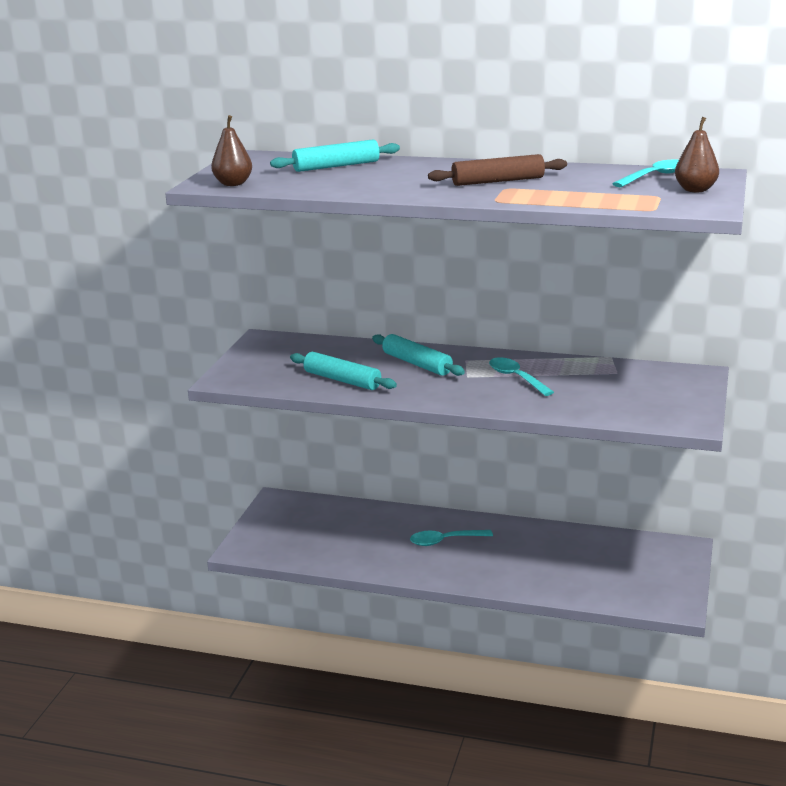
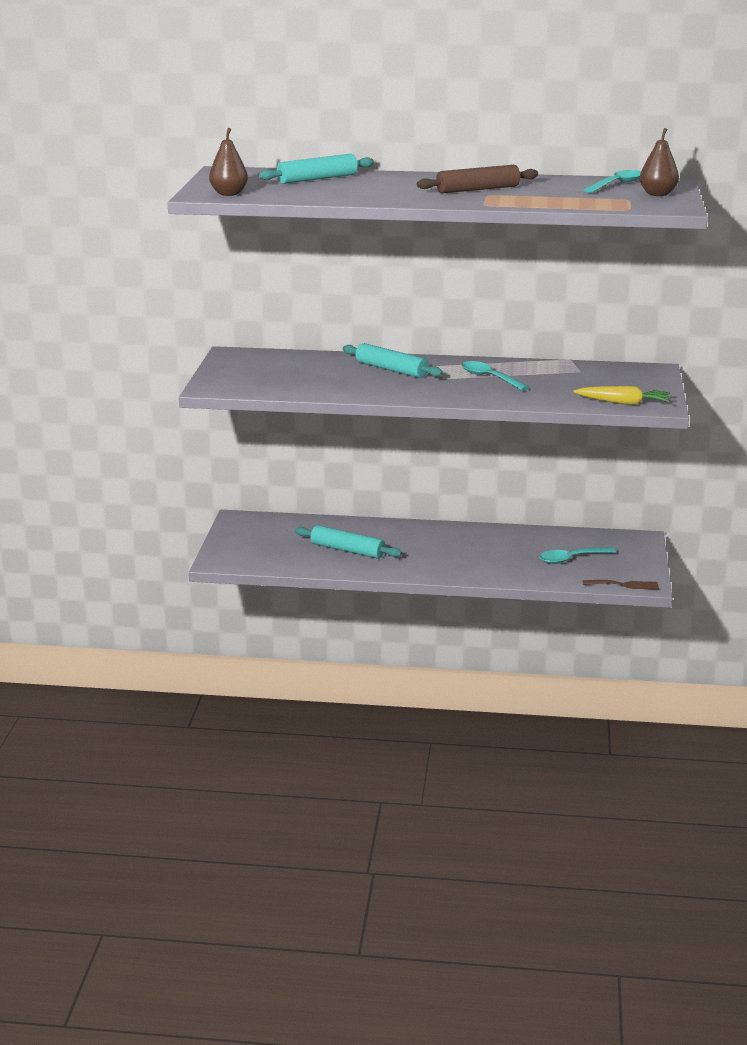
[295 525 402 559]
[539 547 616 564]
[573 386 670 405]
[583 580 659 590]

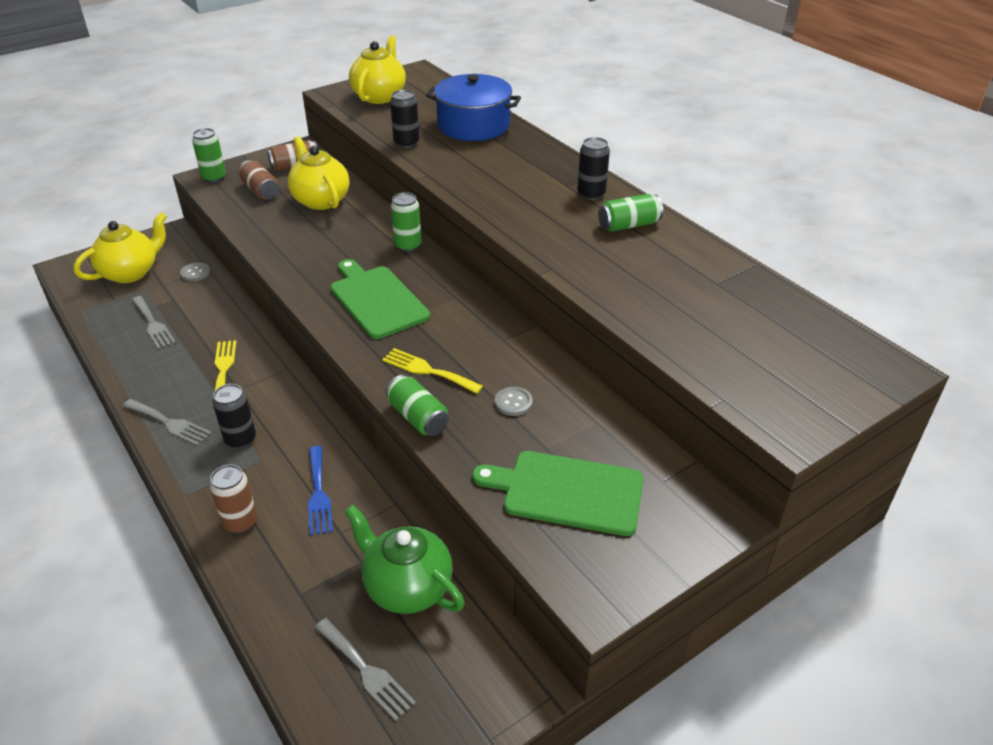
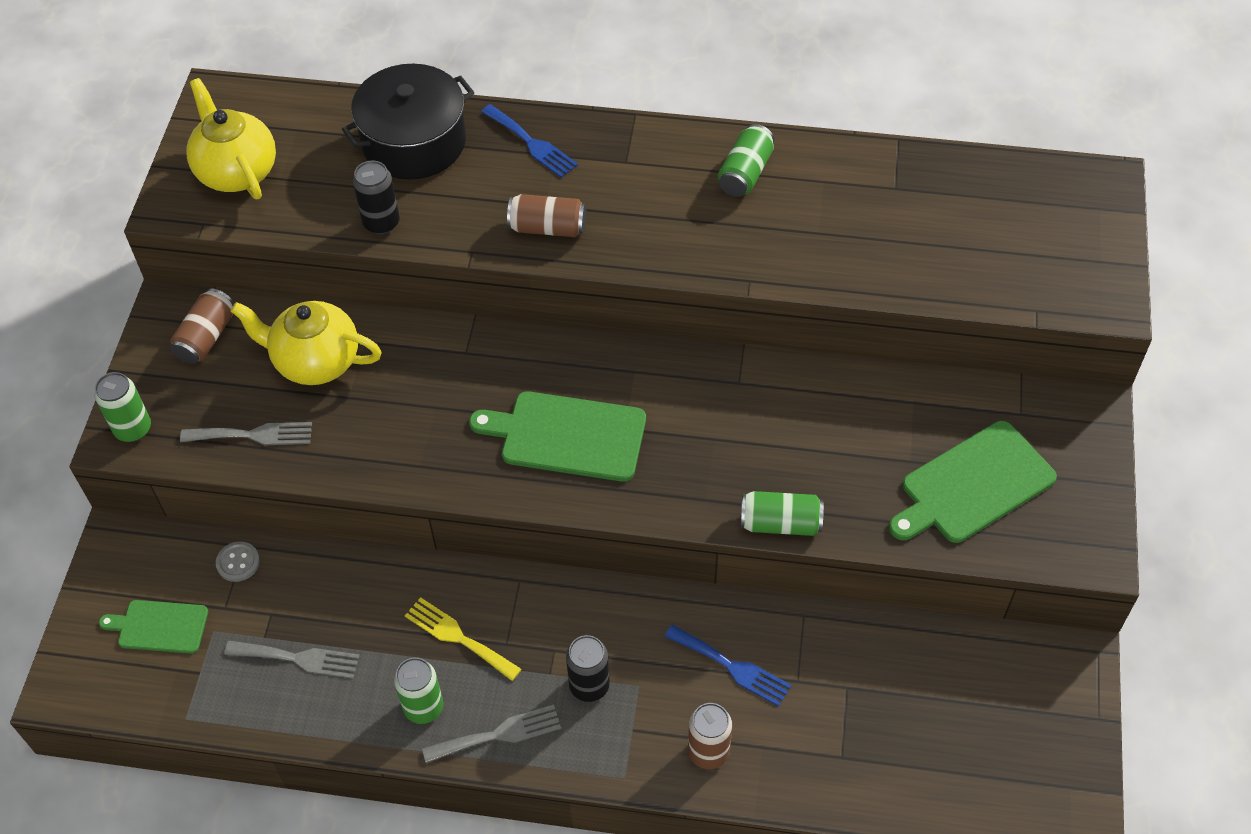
[342 64 474 179]
[577 137 610 200] (first image)
[507 194 586 237]
[394 658 443 724]
[99 600 208 653]
[382 348 483 394] (first image)
[495 387 533 416] (first image)
[345 505 465 614] (first image)
[180 422 312 445]
[481 104 578 178]

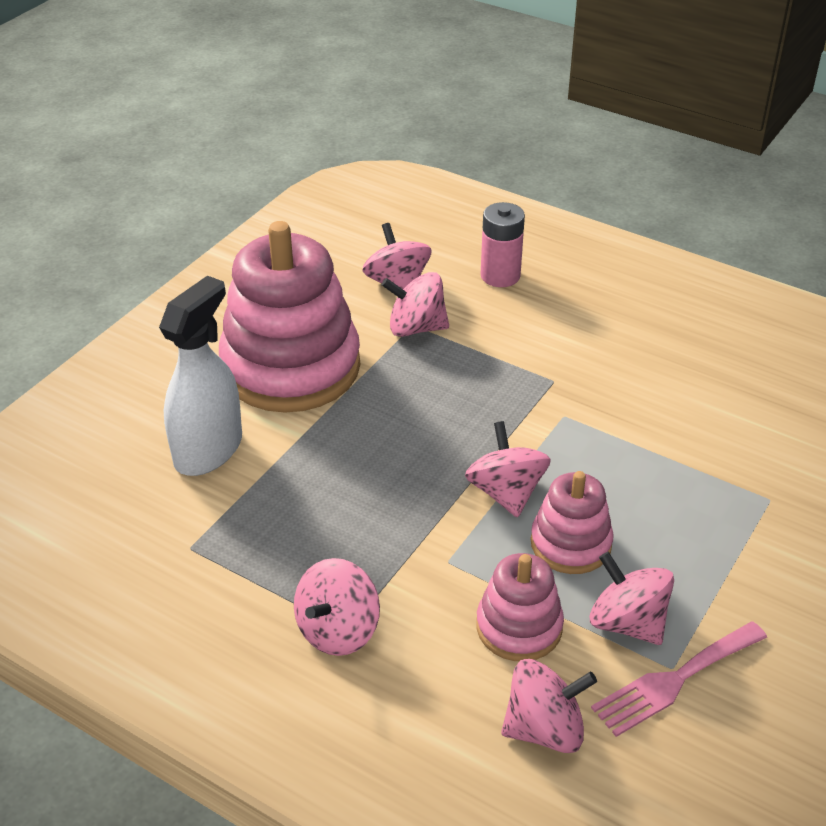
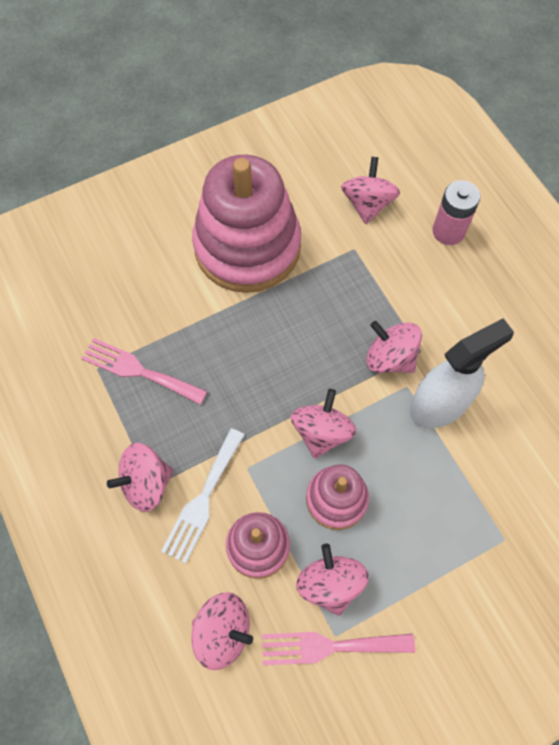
[366 321 422 373]
[409 318 514 428]
[81 338 207 405]
[161 428 245 564]

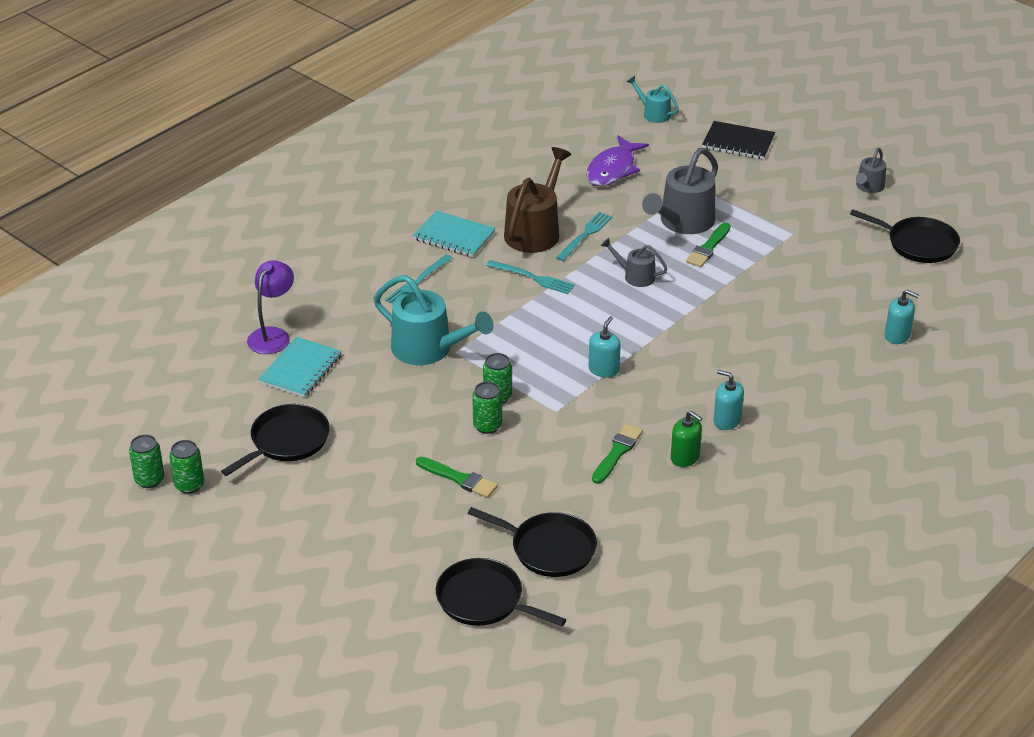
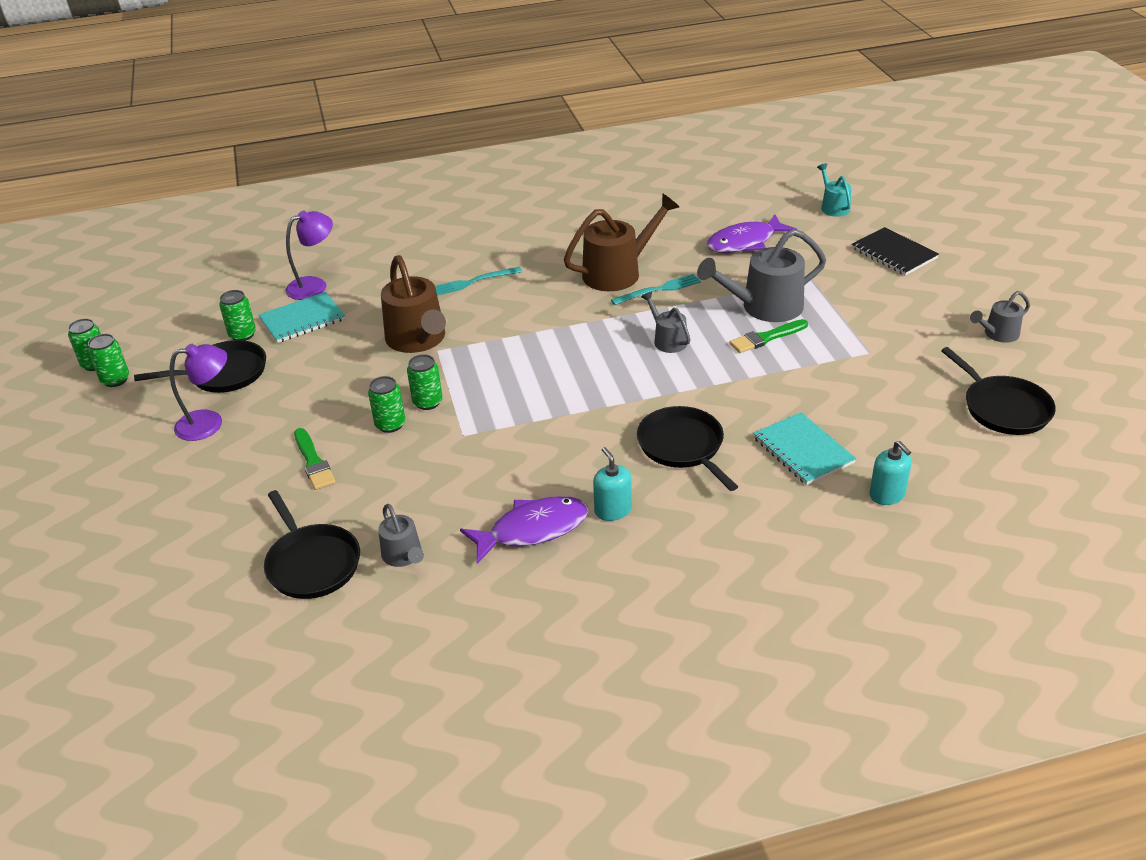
[753 412 856 485]
[486 260 575 294] (first image)
[381 255 446 353]
[589 316 621 378] (first image)
[460 496 588 564]
[592 424 643 484] (first image)
[637 406 738 491]
[219 290 256 341]
[170 344 227 441]
[378 504 424 567]

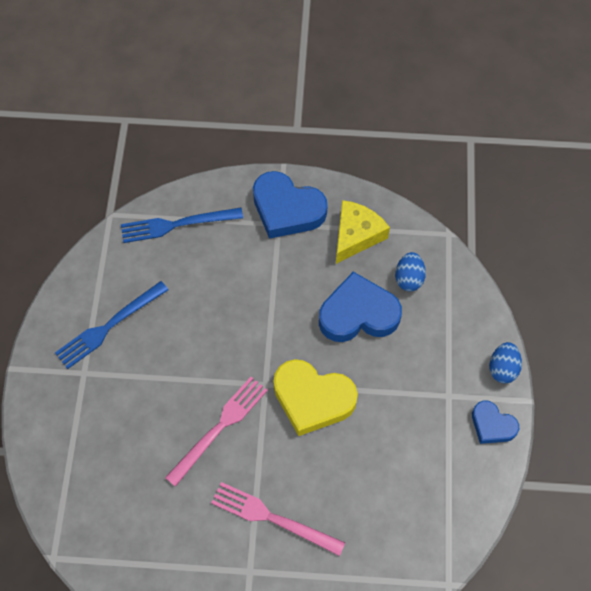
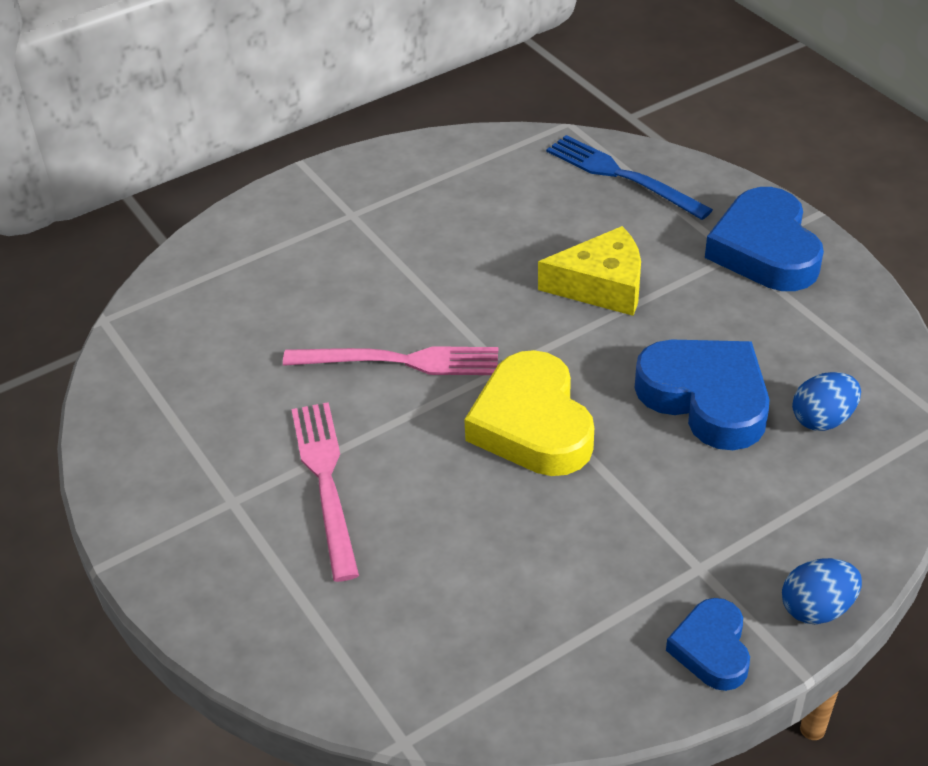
[538 226 641 316]
[55 281 169 369] (first image)

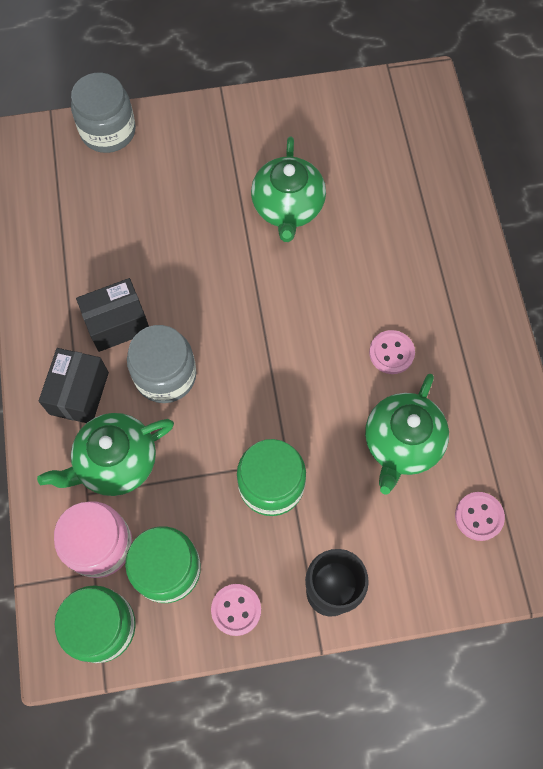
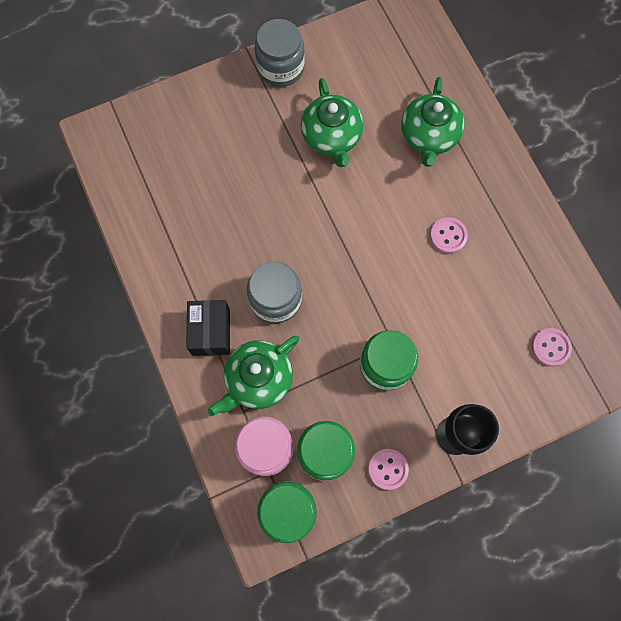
[255 19 305 87]
[76 278 149 352] (first image)
[402 77 464 167]

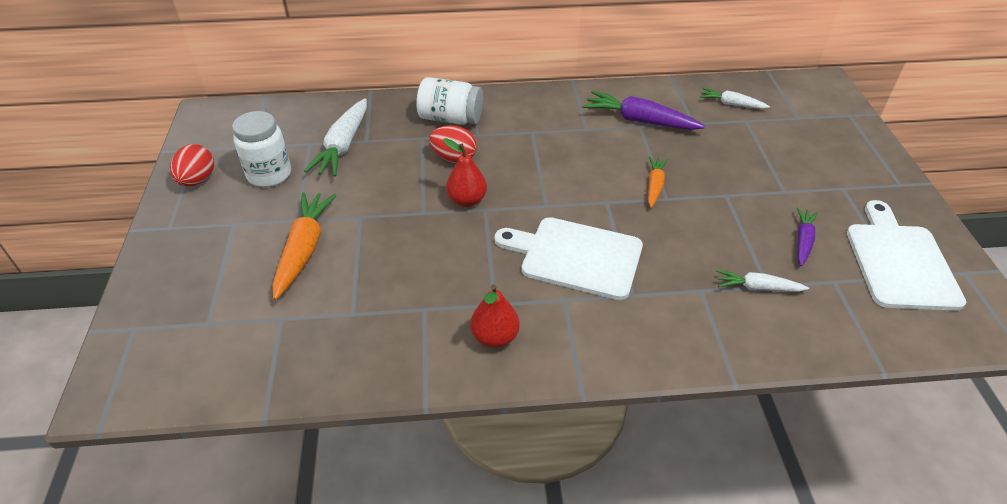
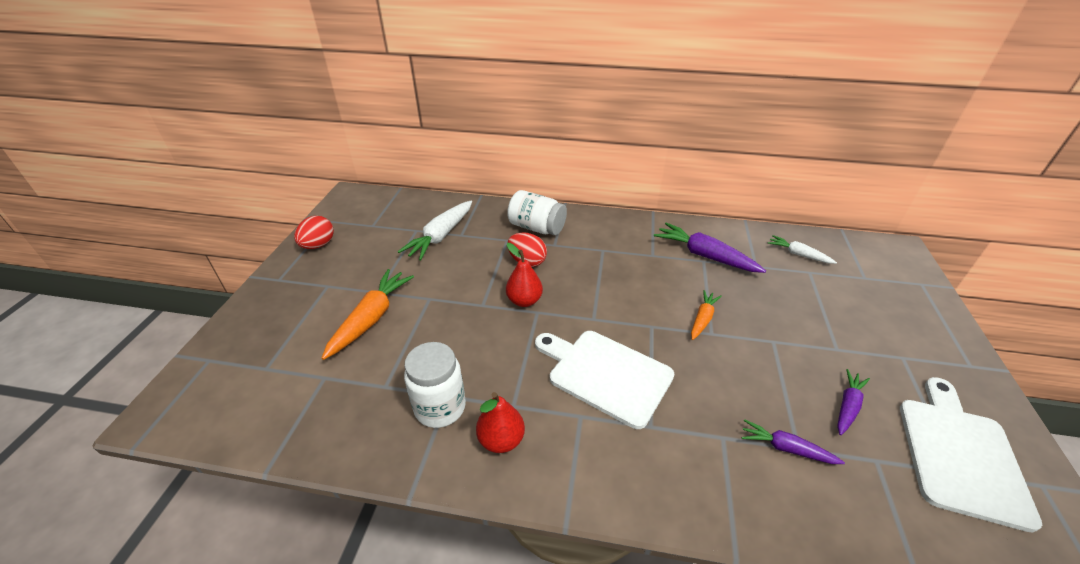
[404 342 466 428]
[742 419 845 464]

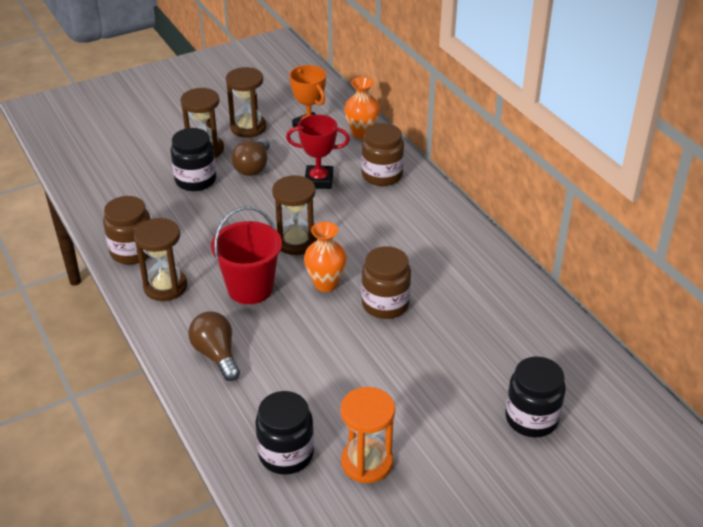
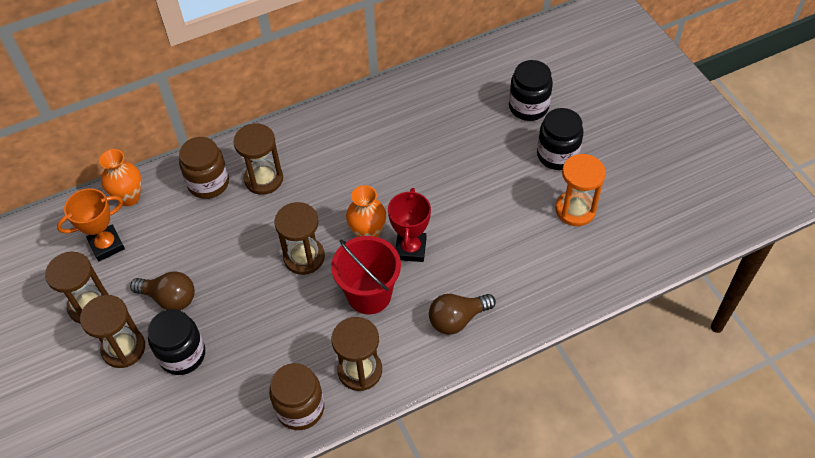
[388 188 431 262]
[361 246 411 319] (first image)
[537 108 583 170]
[233 124 283 195]

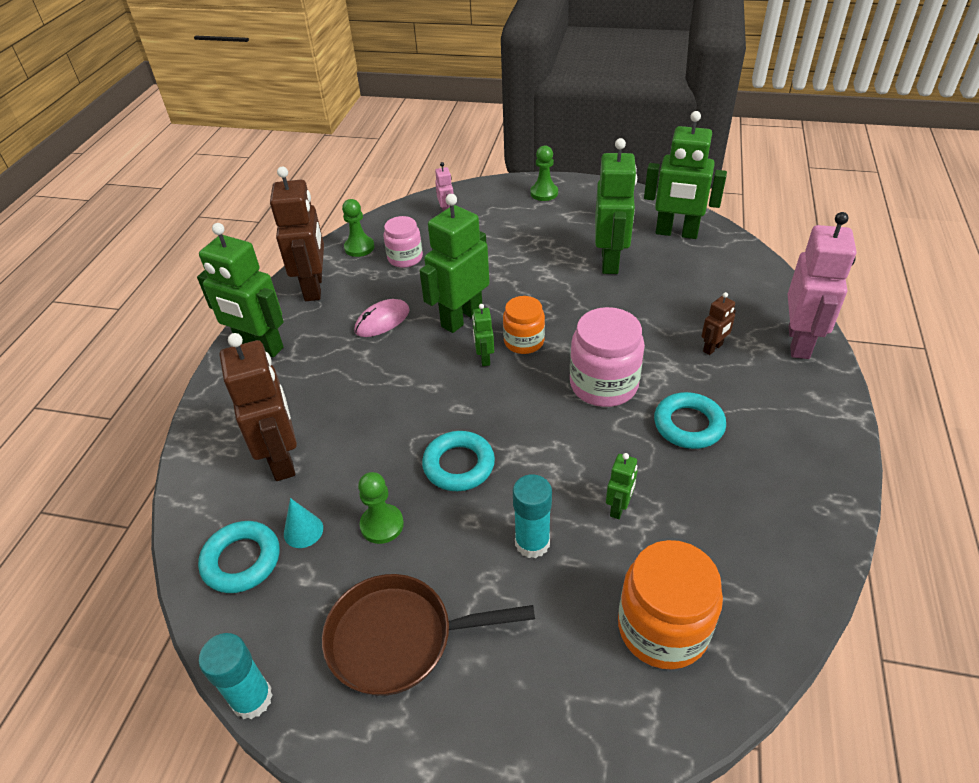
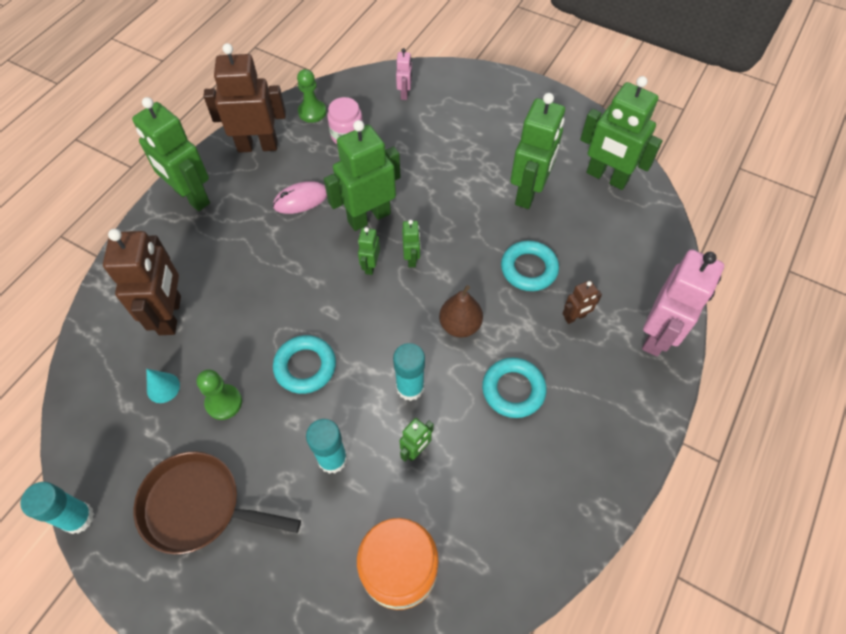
[530 146 558 201] (first image)
[203 43 286 153]
[402 220 420 267]
[439 285 483 338]
[501 241 559 291]
[393 343 425 401]

